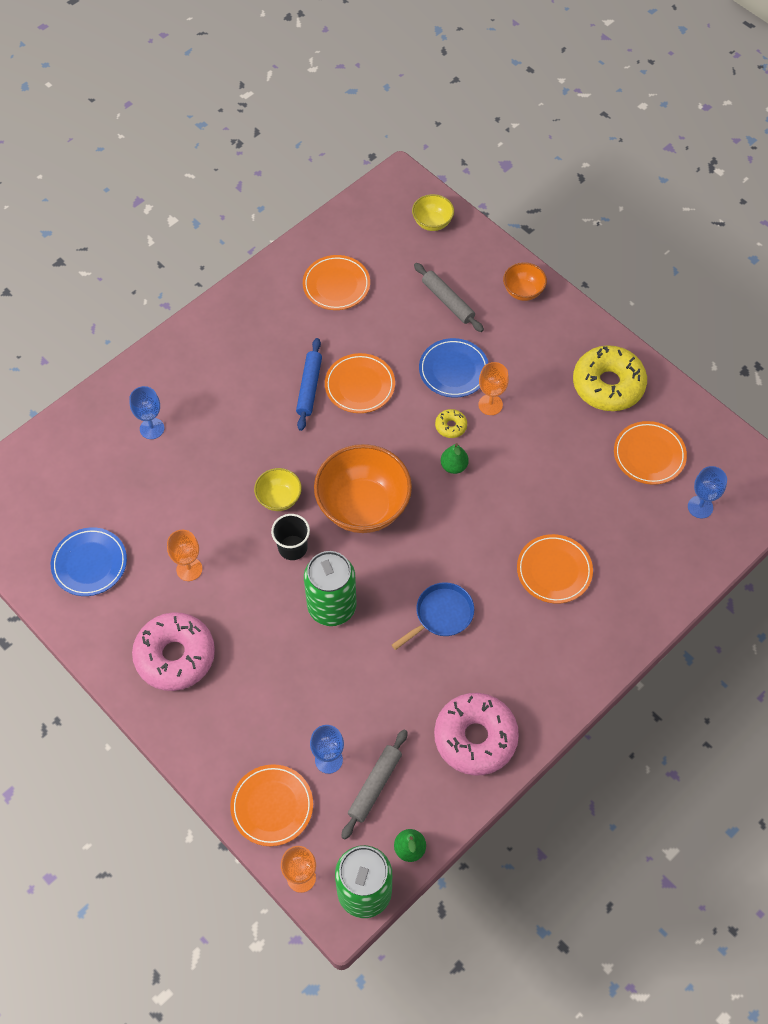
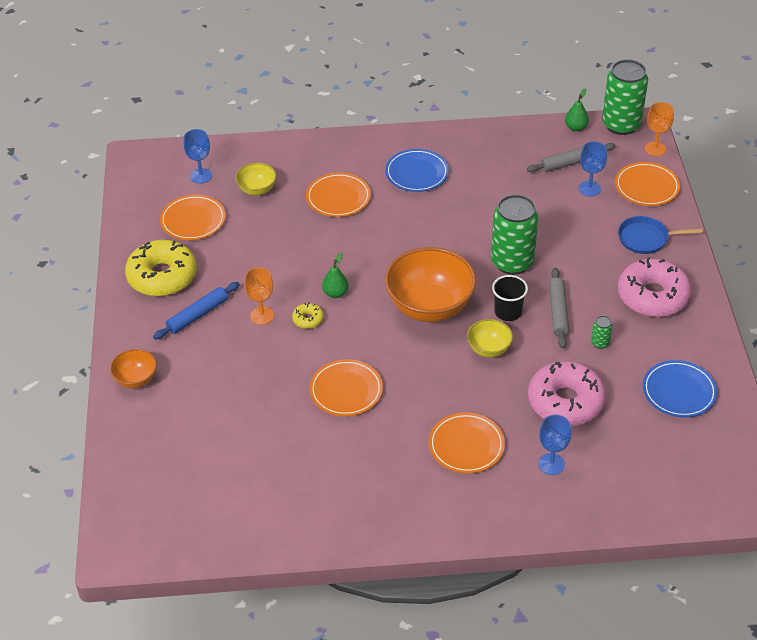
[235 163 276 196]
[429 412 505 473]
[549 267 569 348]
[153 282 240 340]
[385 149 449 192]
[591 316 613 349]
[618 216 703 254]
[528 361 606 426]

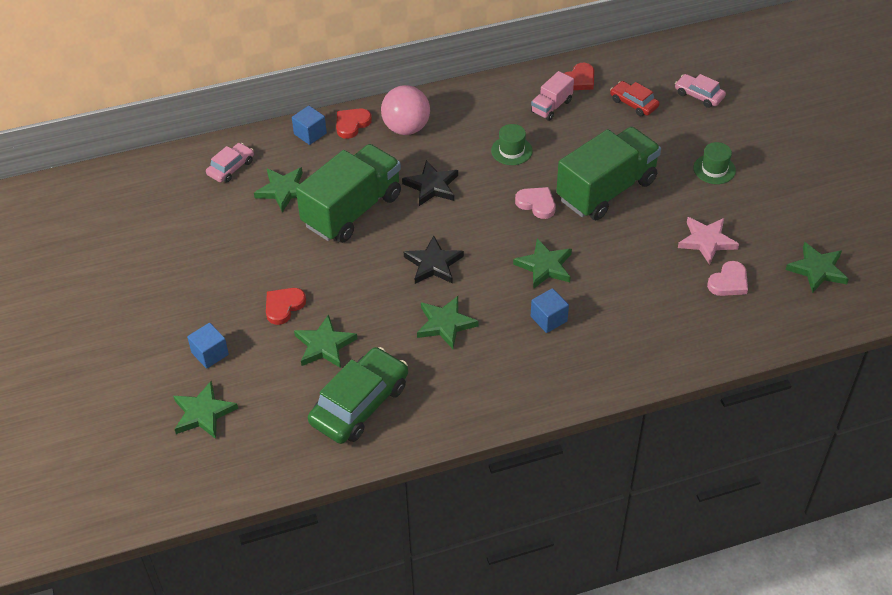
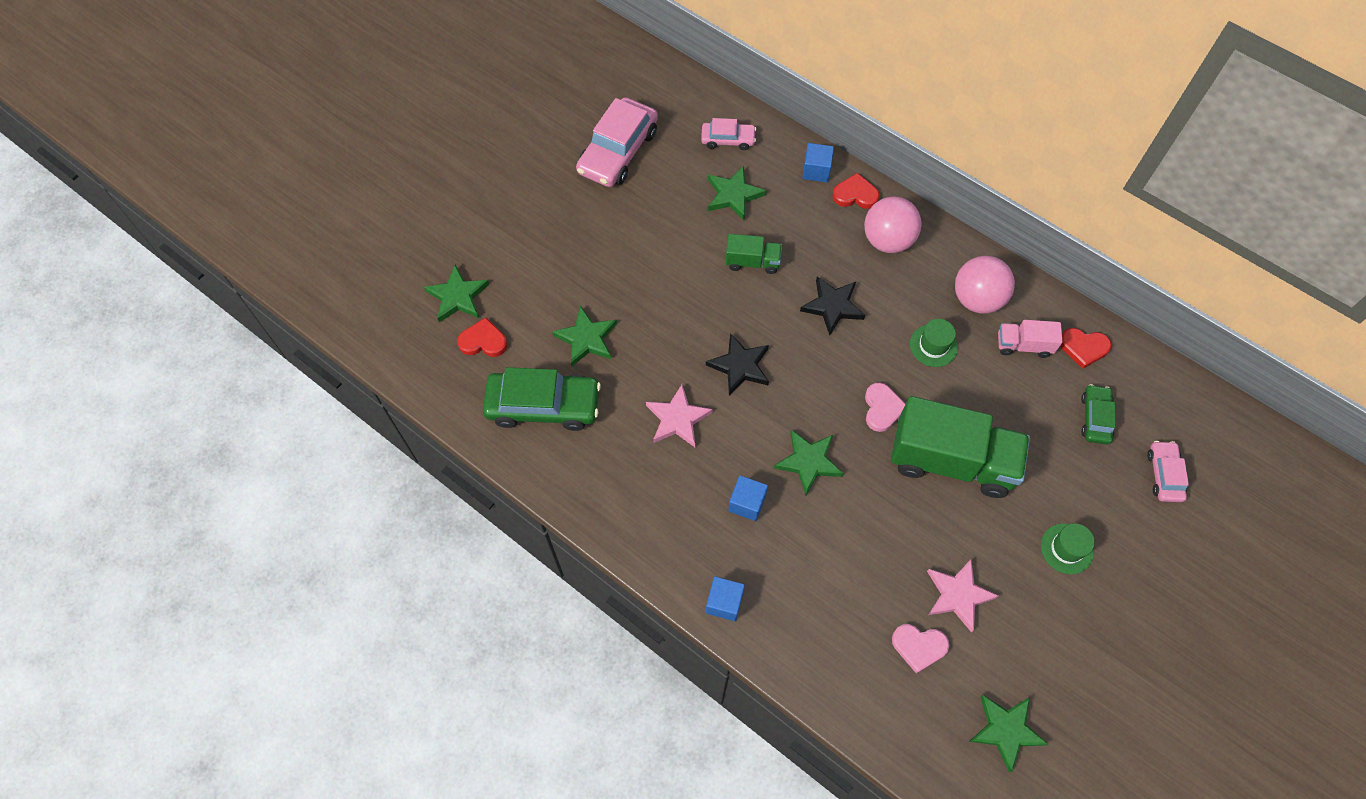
[1081 384 1115 444]
[726 234 782 274]
[457 318 507 357]
[646 385 713 447]
[706 576 745 621]
[576 97 658 187]
[955 256 1015 314]

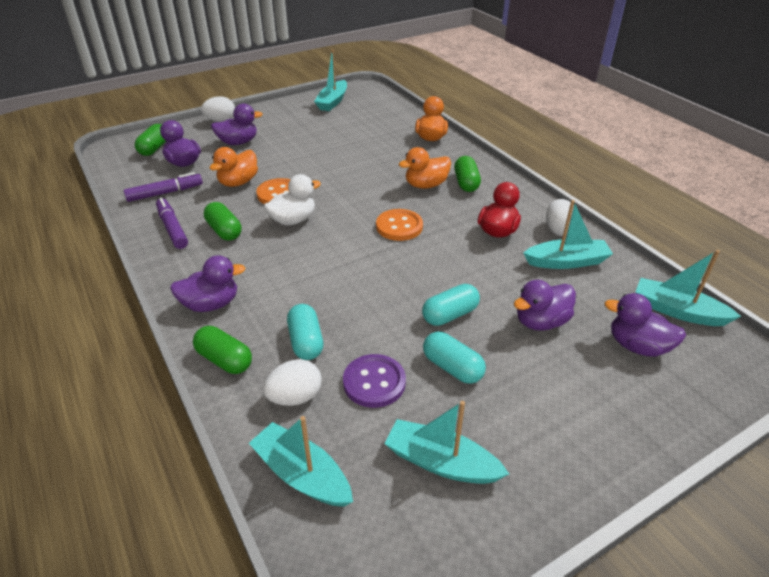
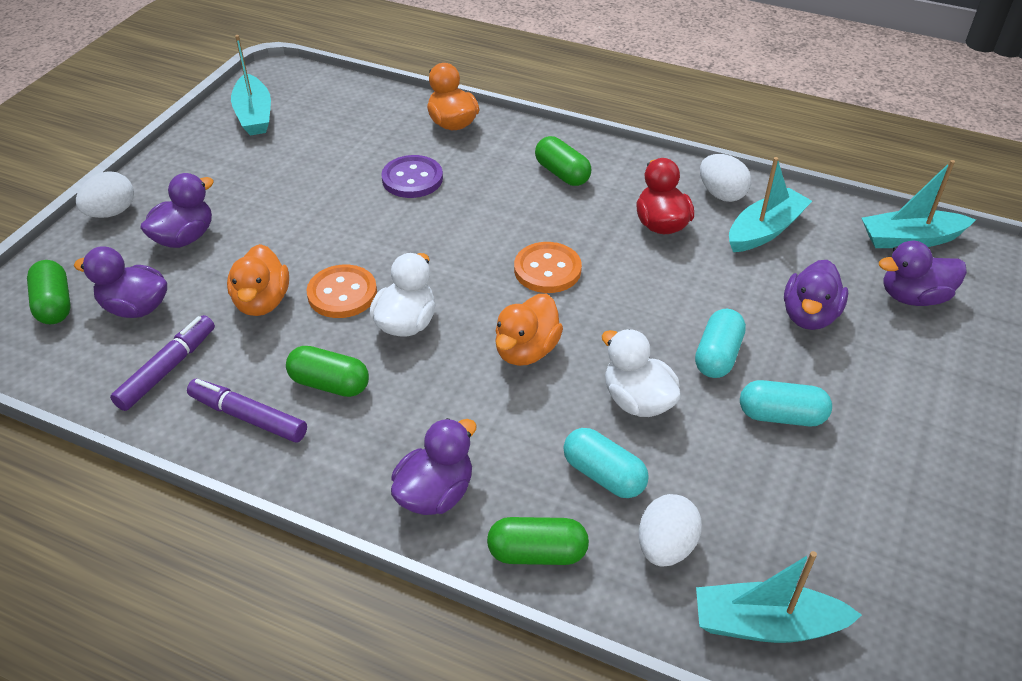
[495 294 563 366]
[381 155 443 198]
[385 401 509 484] (first image)
[602 329 681 417]

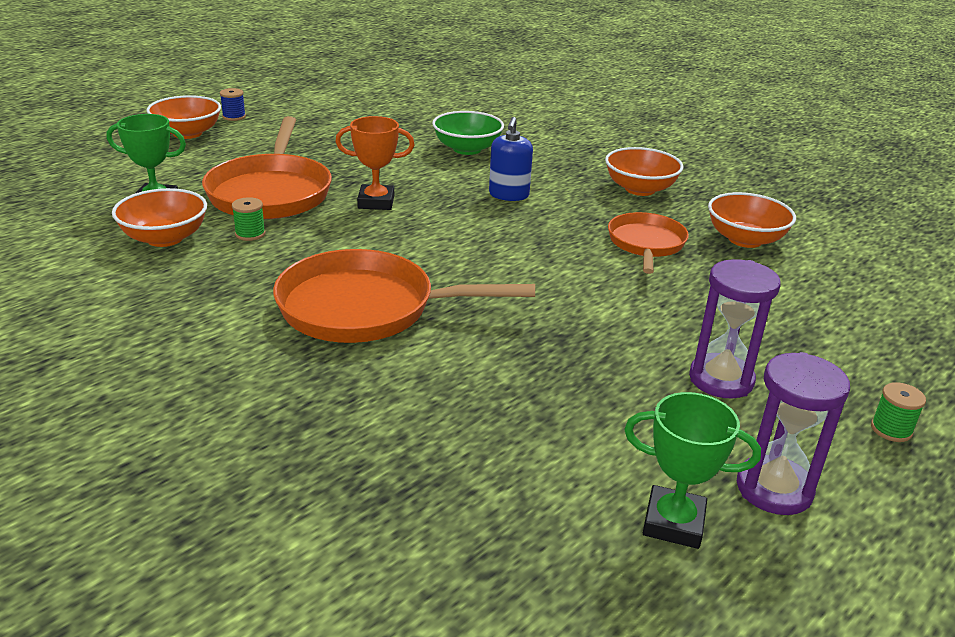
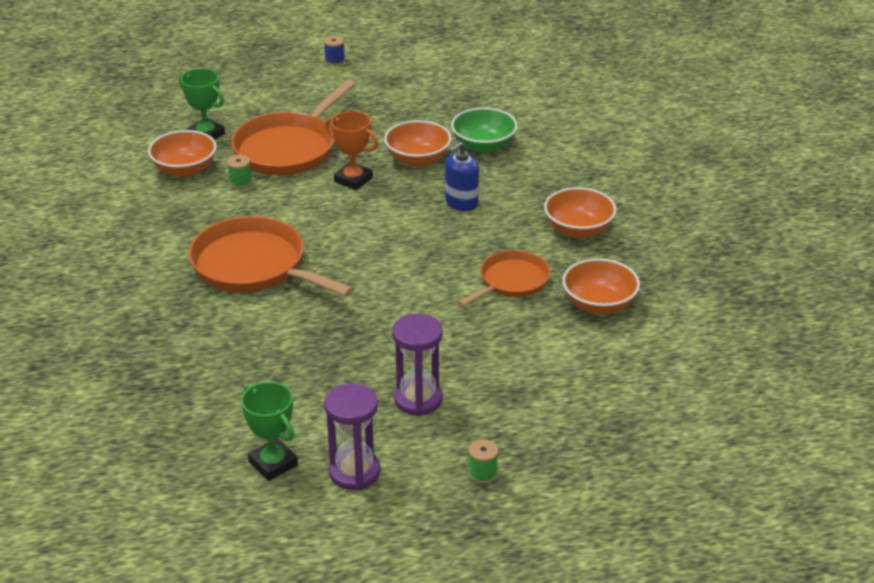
[384 120 452 167]

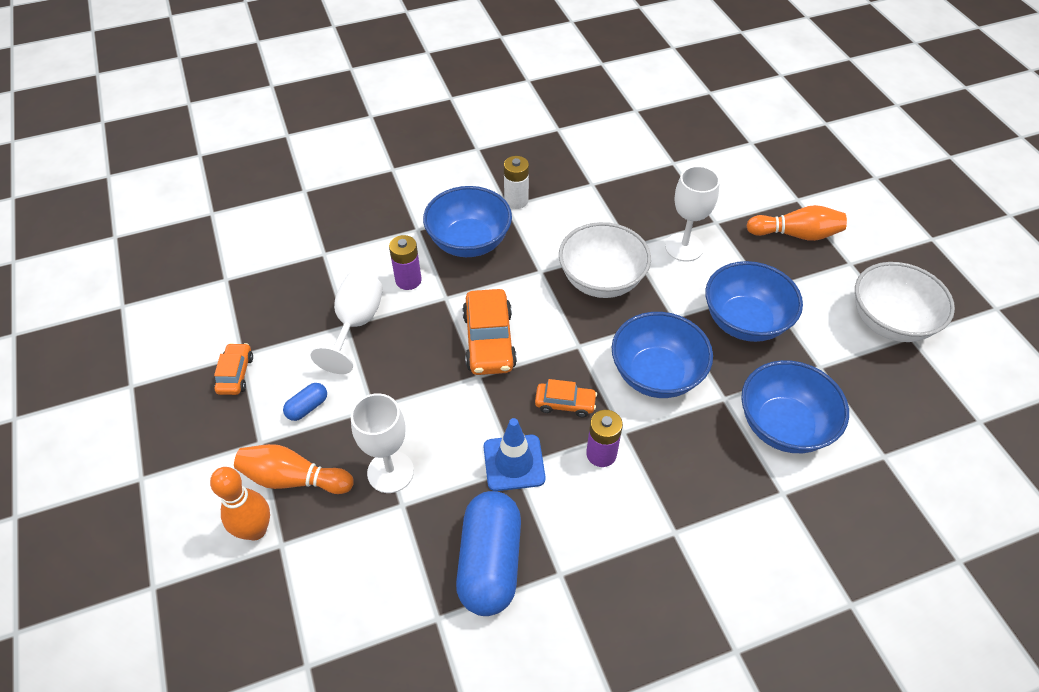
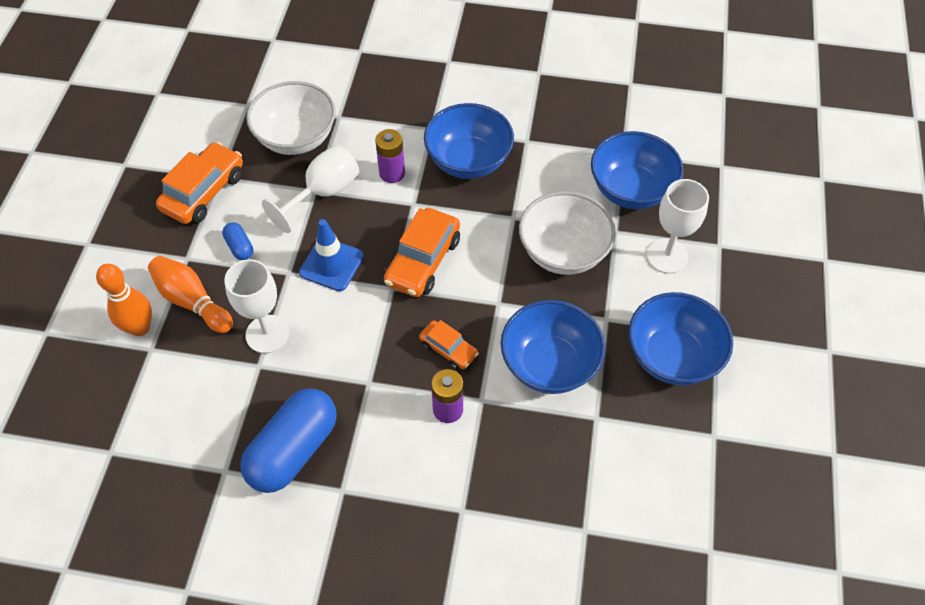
[504 156 529 209] (first image)
[747 205 847 241] (first image)
[246 81 336 155]
[156 142 243 224]
[591 131 684 209]
[222 222 253 260]
[299 219 364 291]

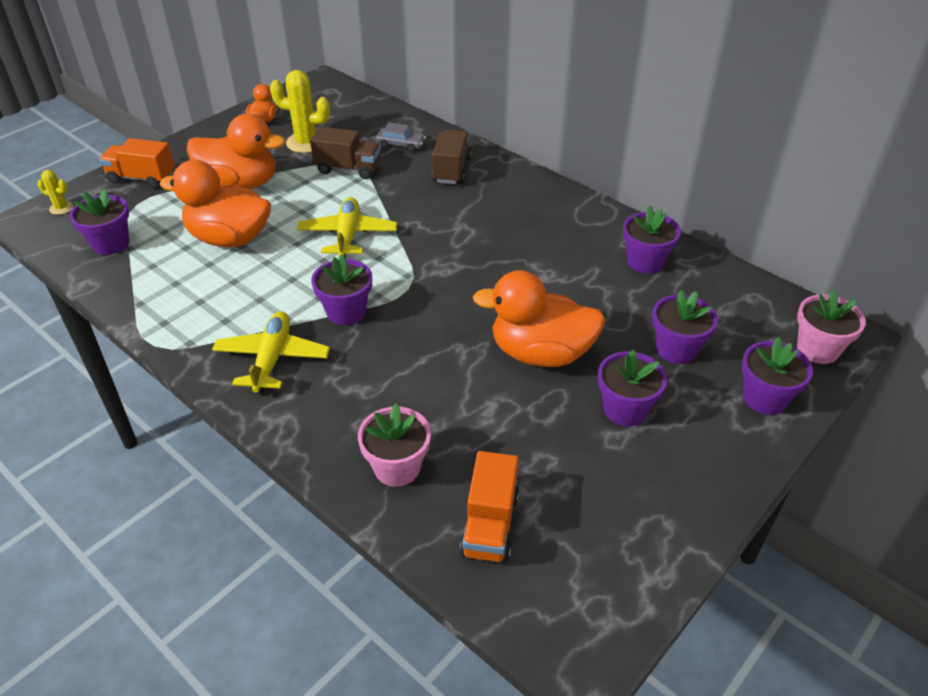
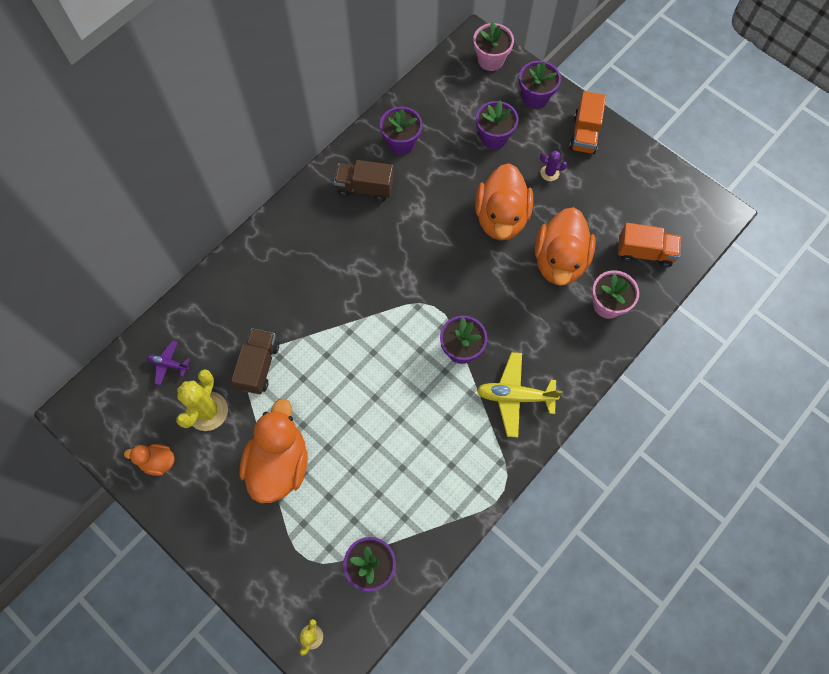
[376 122 426 152] (first image)
[334 160 394 202]
[569 91 606 154]
[535 207 596 285]
[297 197 397 259] (first image)
[540 151 567 181]
[147 340 190 386]

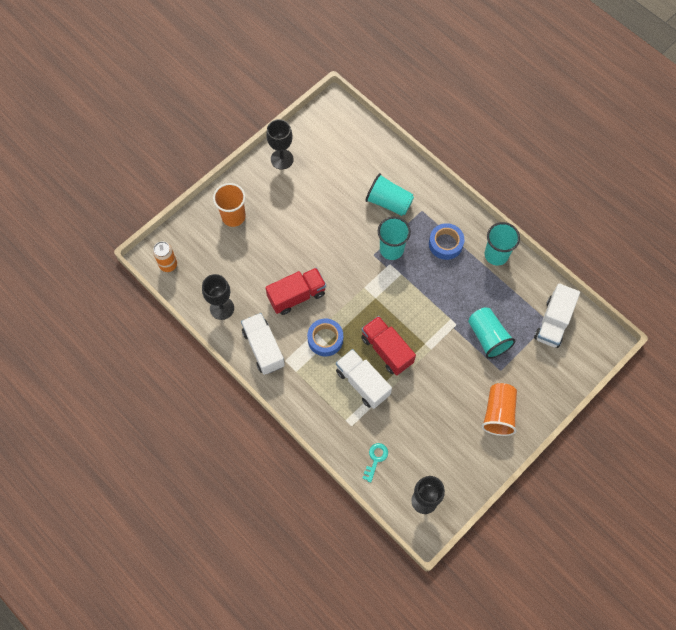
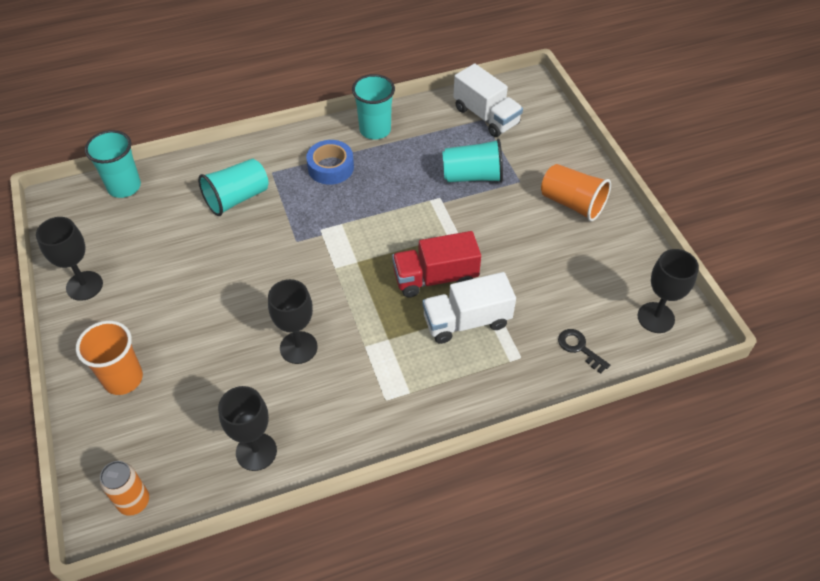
[85 130 141 198]
[268 279 318 364]
[241 313 285 375] (first image)
[307 319 343 356] (first image)
[558 329 610 374]

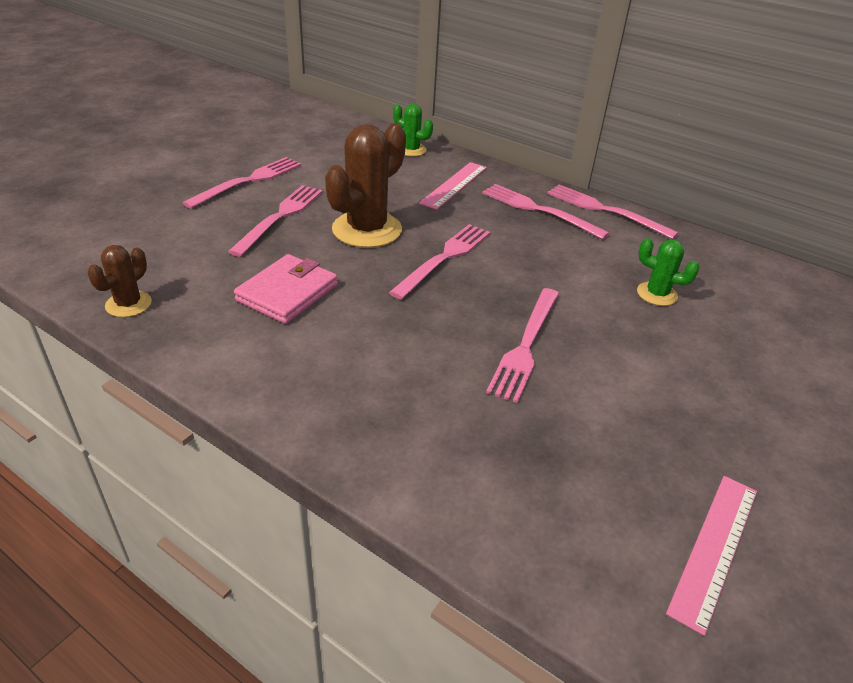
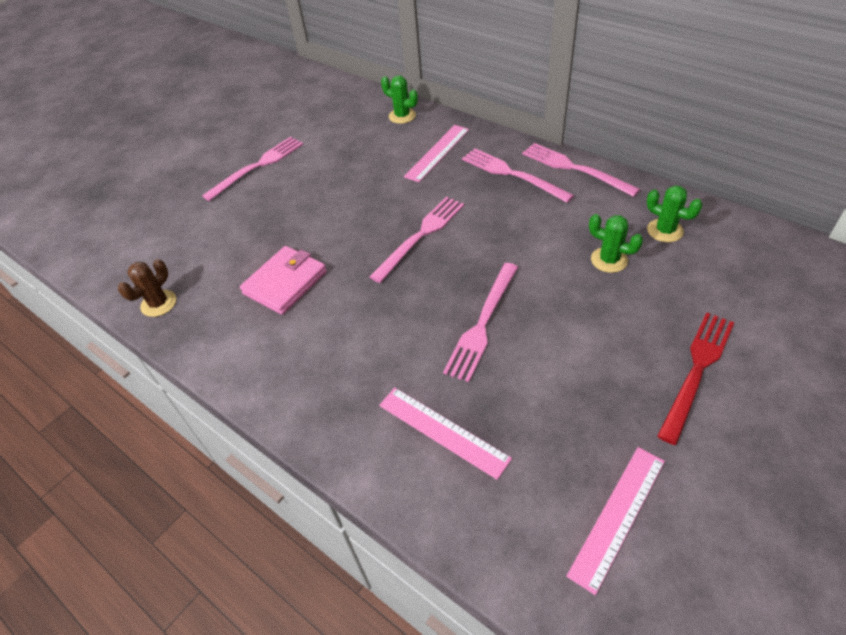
[325 123 406 248] (first image)
[228 185 323 257] (first image)
[647 186 703 242]
[657 312 734 445]
[379 388 512 480]

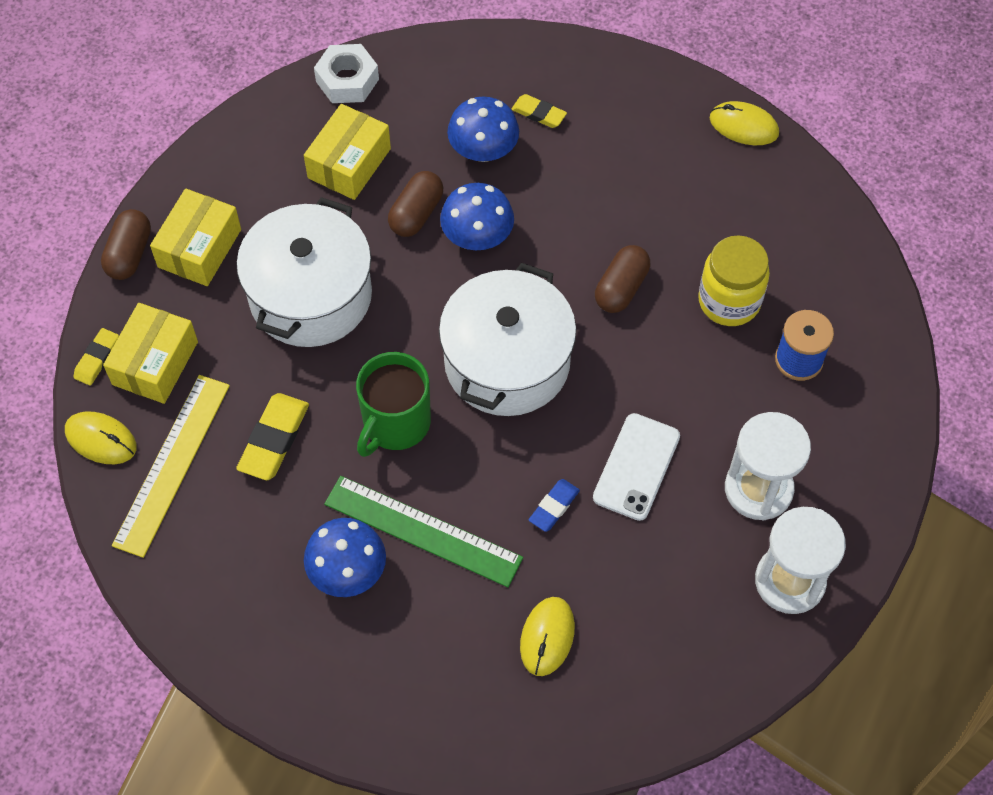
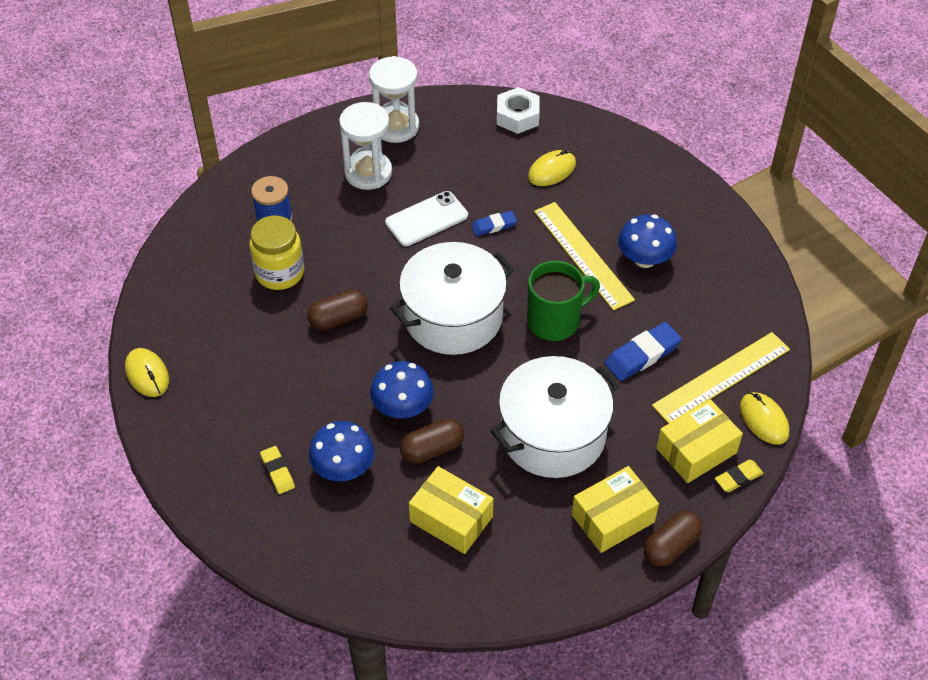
[497 87 540 134]
[409 466 494 554]
[605 322 682 381]
[534 202 635 311]

